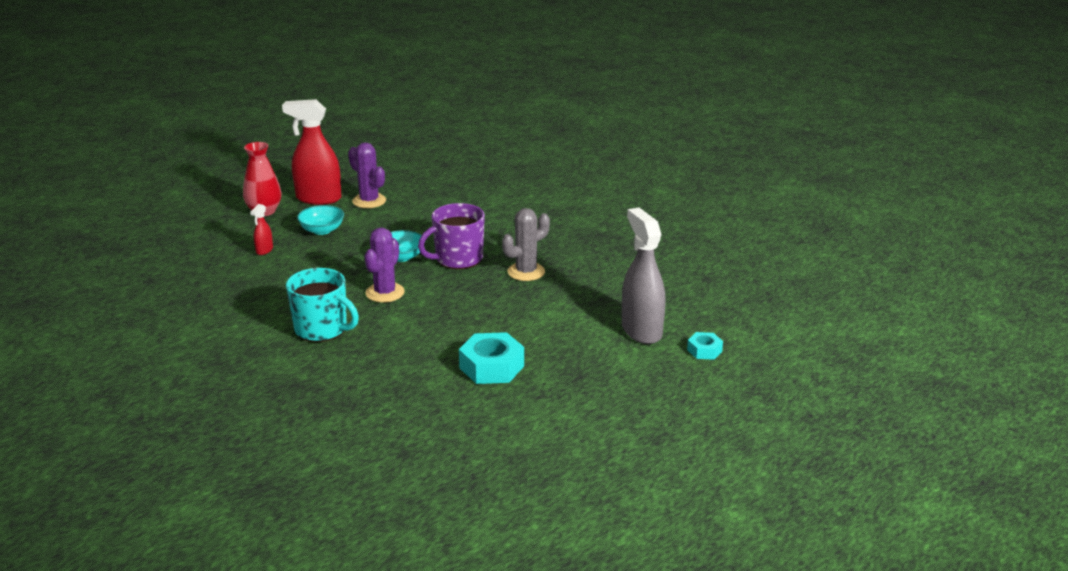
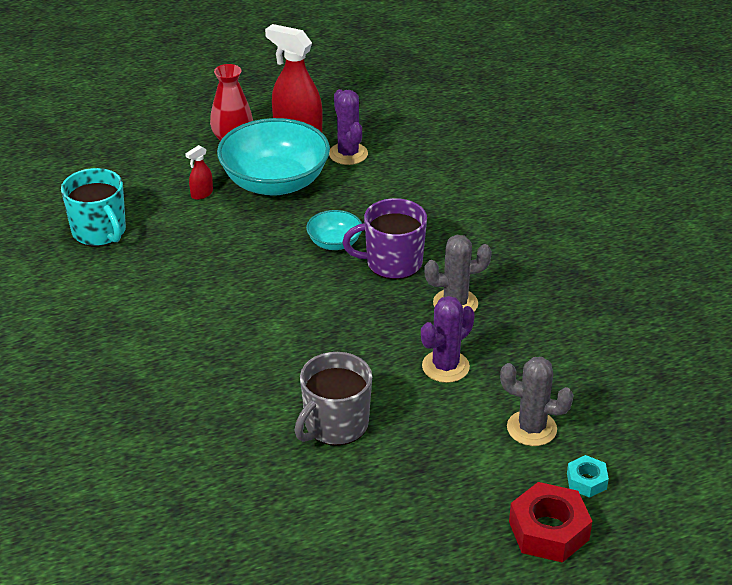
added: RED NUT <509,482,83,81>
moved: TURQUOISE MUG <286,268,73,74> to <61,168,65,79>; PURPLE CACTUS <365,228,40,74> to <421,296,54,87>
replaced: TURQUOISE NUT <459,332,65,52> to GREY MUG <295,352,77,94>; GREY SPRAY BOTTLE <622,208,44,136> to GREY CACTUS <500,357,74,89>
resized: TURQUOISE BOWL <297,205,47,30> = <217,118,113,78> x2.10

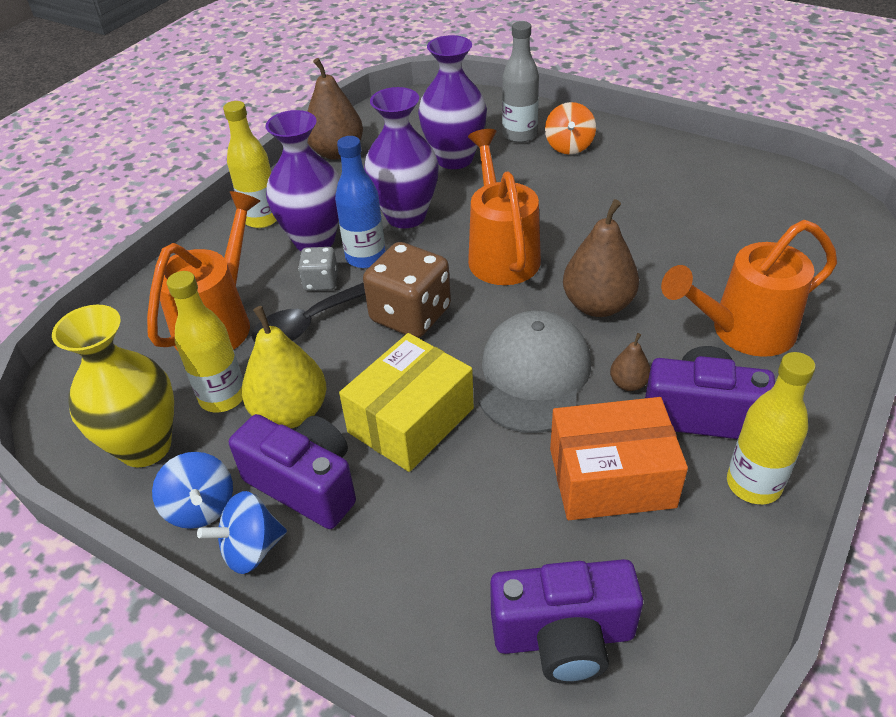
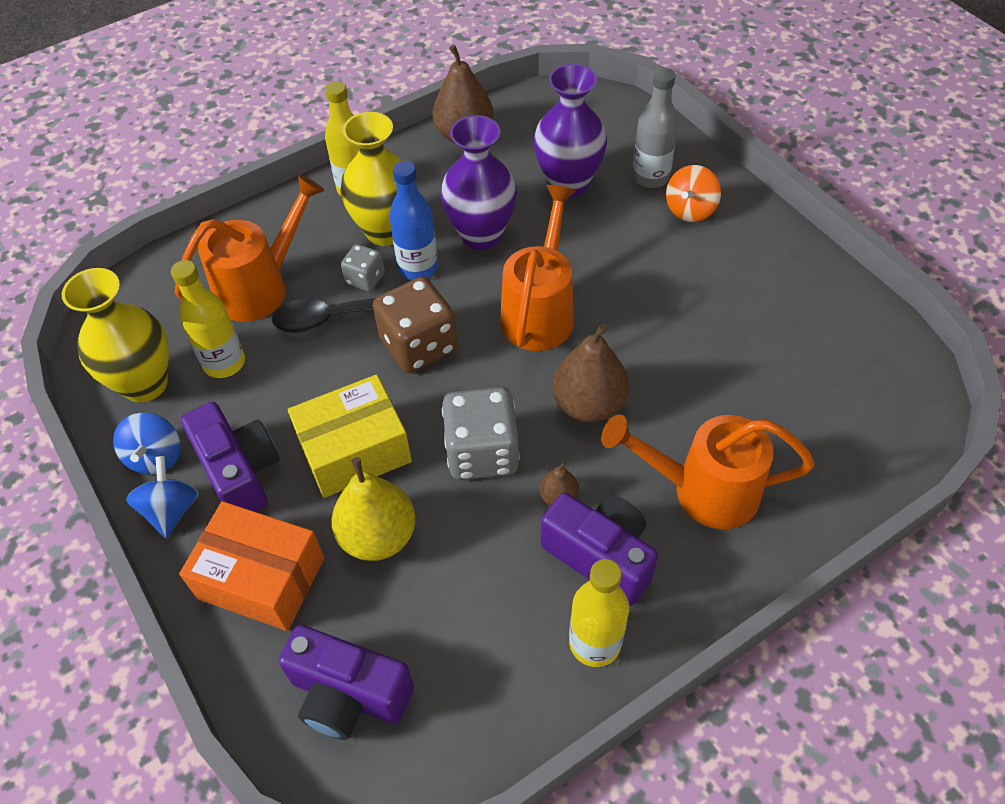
moved: YELLOW PEAR <242,306,84,122> to <331,457,85,104>; ORANGE BOX <550,397,138,123> to <179,501,145,130>
replaced: GREY CAP <479,311,112,122> to GREY DICE <442,387,78,93>
recoloured: PURPLE VASE <266,110,74,141> to YELLOW VASE <340,112,63,134>
turned: BLUE SPINNING TOP <197,491,90,83> = <126,456,73,82> 90 degrees clockwise

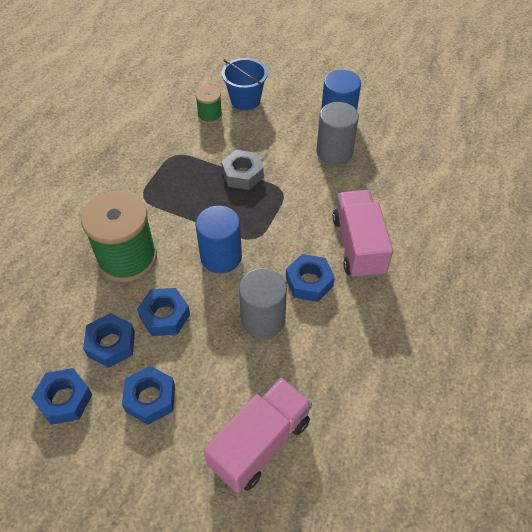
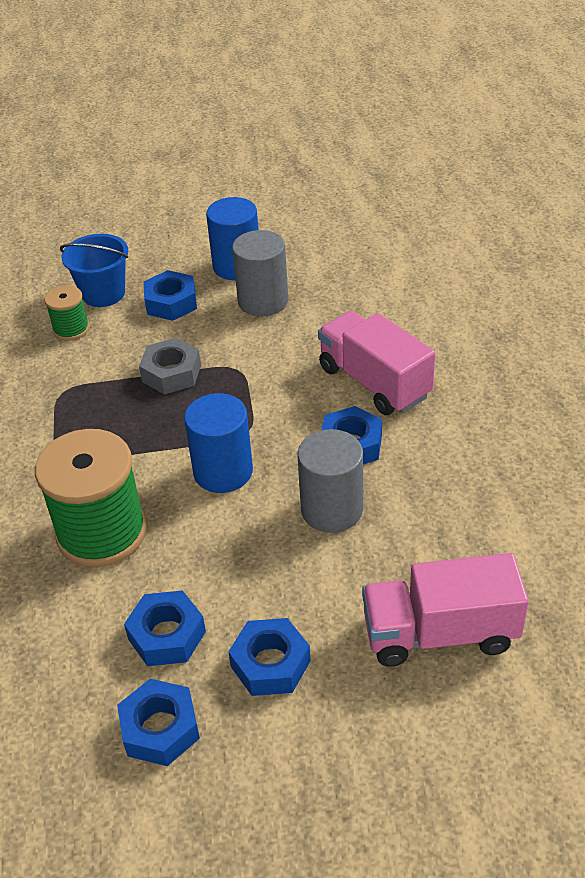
moved: BLUE NUT <137,288,53,48> to <144,270,53,51>
turned: PINK TRUCK <203,378,109,115> = <362,553,167,114> 105 degrees counterclockwise

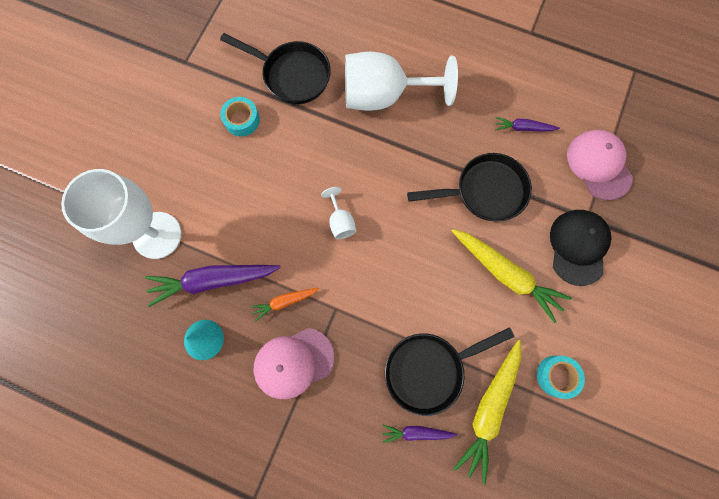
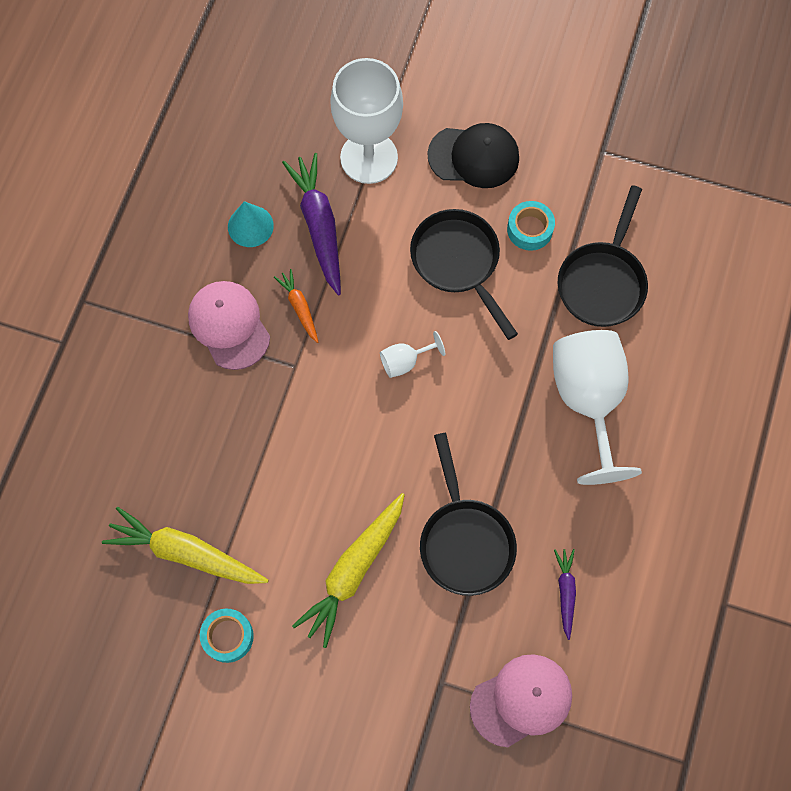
removed: PURPLE CARROT <383,425,74,18>
moved: BLACK PAN <385,327,129,89> to <410,209,108,131>; BLACK CAP <550,210,61,76> to <427,123,92,65>

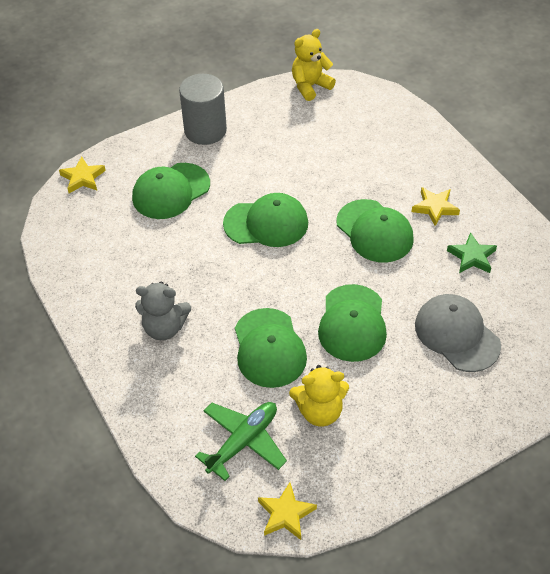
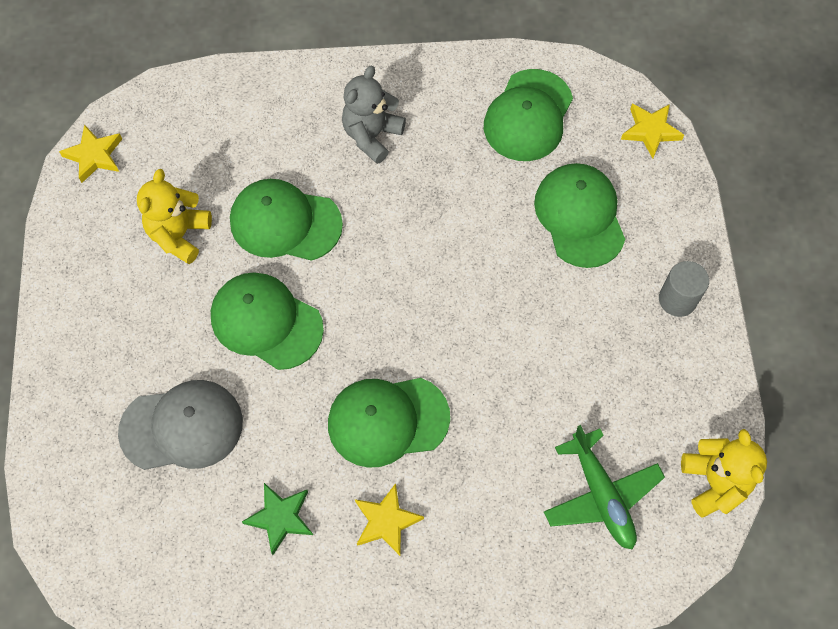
moved: GREEN PLANE <195,402,92,79> to <544,425,121,125>; GREEN CAP <223,193,85,54> to <484,69,89,92>
resized: GREY CYLINDER <179,74,48,71> = <659,261,50,56> x0.60

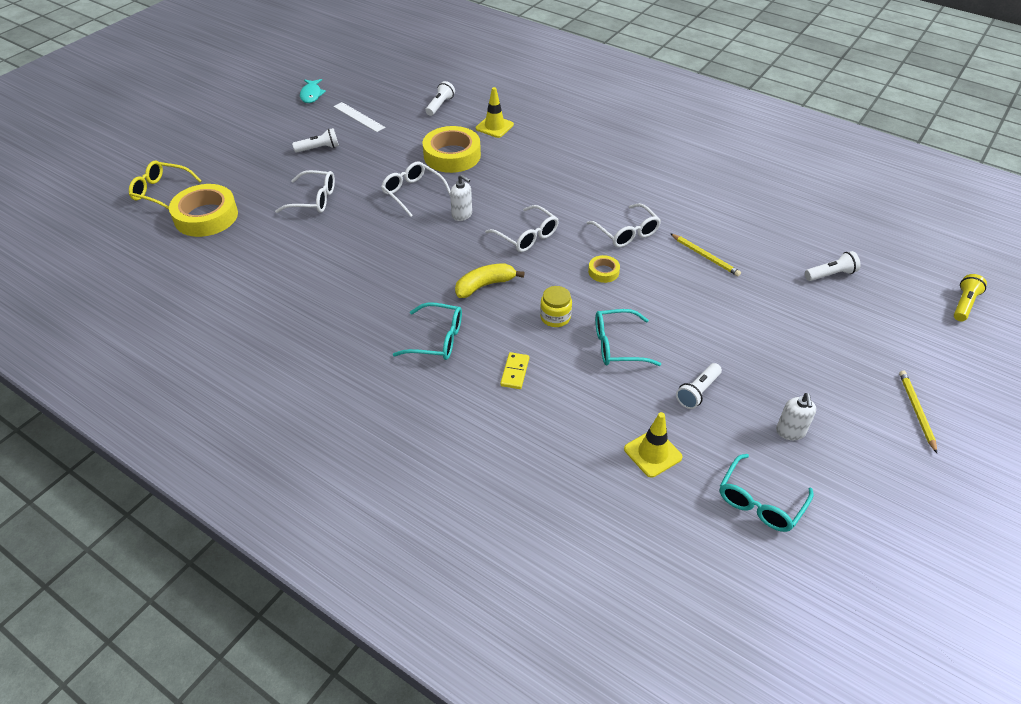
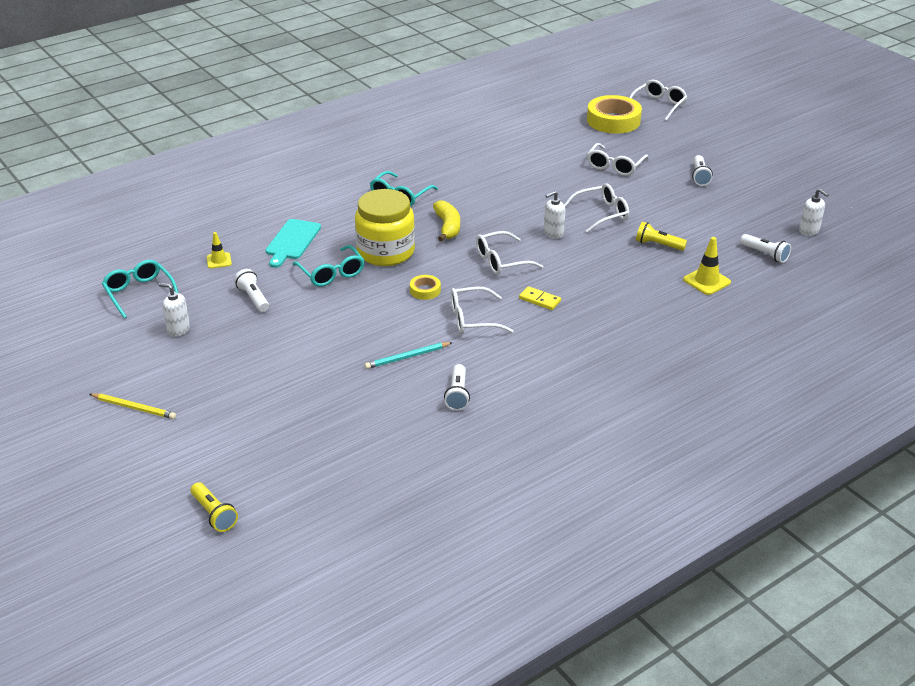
removed: TURQUOISE FISH <300,79,26,24>; WHITE RULER <333,102,52,30>
added: TURQUOISE CUTTING BOARD <266,219,55,49>; WHITE SOAP DISPENSER <799,189,30,47>
moved: YELLOW DOMINO <500,352,29,37> to <519,286,42,24>; WHITE FLASHLIGHT <805,251,56,30> to <444,364,26,47>
replaced: YELLOW TAPE <423,126,58,47> to YELLOW FLASHLIGHT <636,222,51,29>
recoloured: YELLOW GLASSES <129,160,73,49> to WHITE GLASSES <629,80,58,41>; YELLOW PENCIL <671,234,70,42> to TURQUOISE PENCIL <365,342,88,27>
turned: TURQUOISE GLASSES <595,309,66,57> = <292,245,73,42> 135 degrees clockwise
resized: YELLOW JAR <540,286,32,41> = <355,189,60,77> x2.08; YELLOW TRAFFIC CONE <624,412,59,66> = <207,232,25,36> x0.66

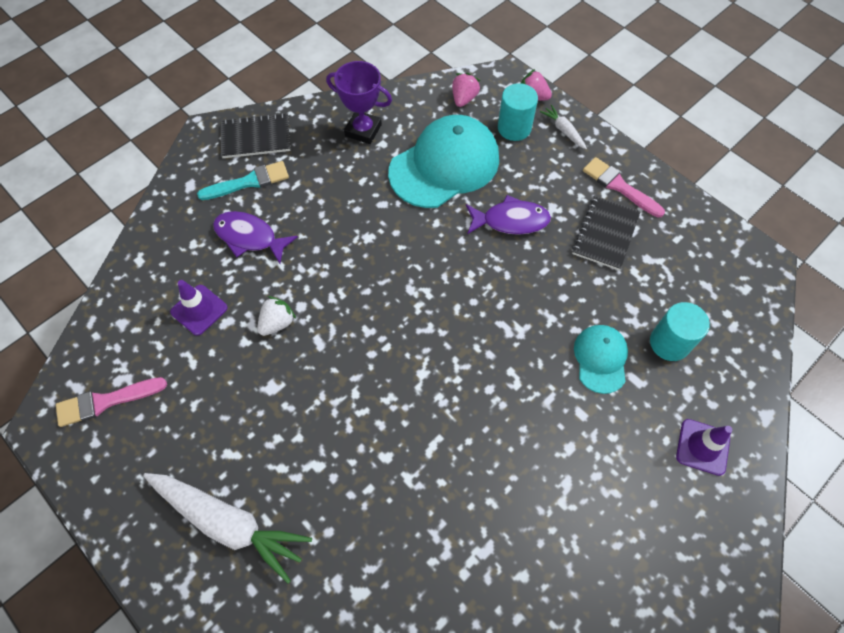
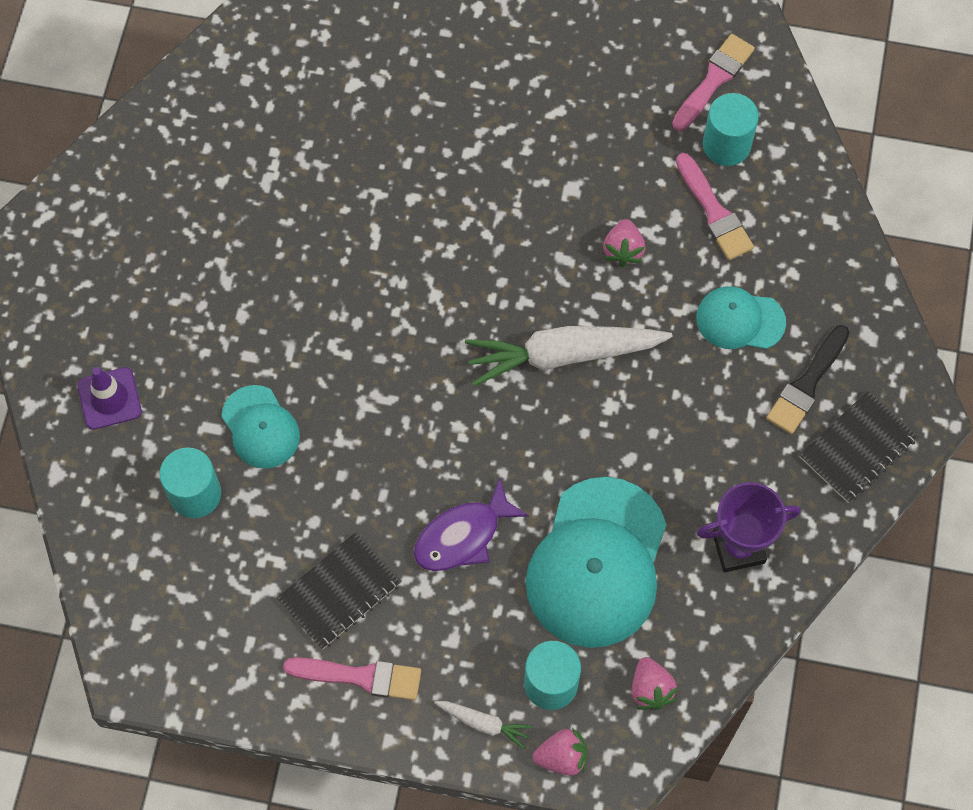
added: TURQUOISE CYLINDER <703,93,56,73>
moved: WHITE CARROT <143,473,169,111> to <465,326,208,60>
replaced: PURPLE TRAFFIC CONE <170,280,58,56> to PINK BRUSH <676,153,78,107>; PURPLE FISH <213,211,85,53> to TURQUOISE CAP <696,286,90,63>
recoloured: TURQUOISE BRUSH <197,161,92,39> to BLACK BRUSH <766,325,84,109>; WHITE STRAWBERRY <257,296,39,40> to PINK STRAWBERRY <603,219,42,48>
turned: BLACK NOTEBOOK <572,196,69,74> = <277,531,125,119> 60 degrees clockwise

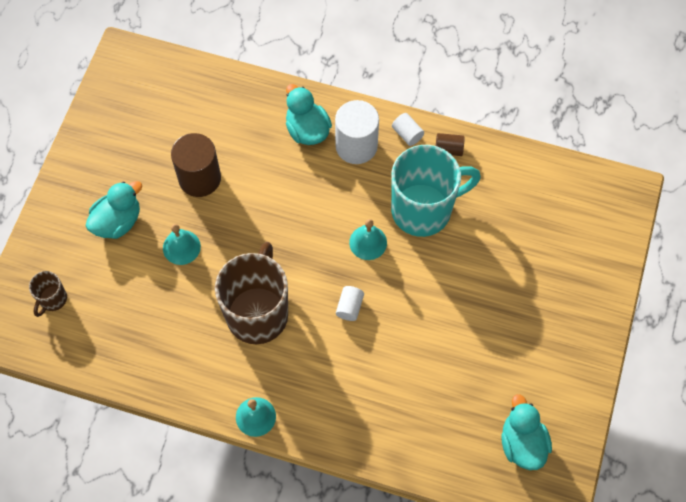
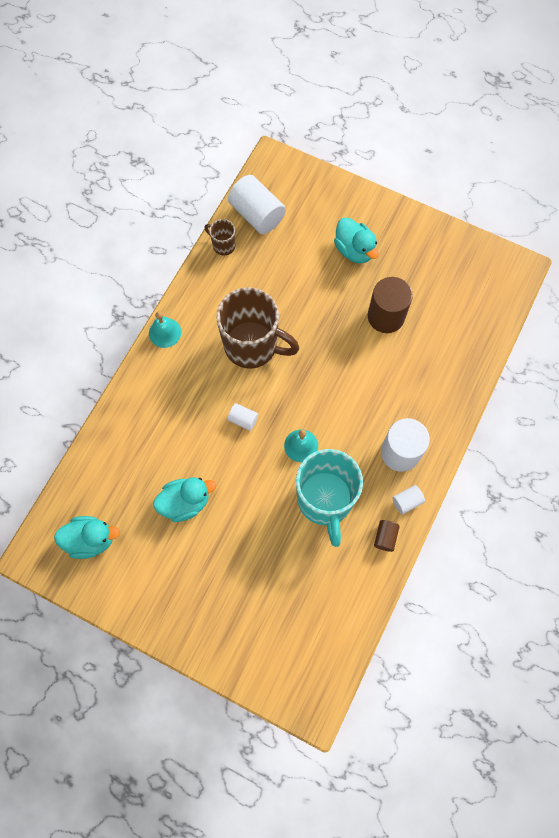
removed: TURQUOISE BELL <163,224,38,41>
added: WHITE CYLINDER <228,175,58,59>
moved: BROWN MUG <29,271,38,46> to <205,219,31,37>; TURQUOISE DUCK <286,84,46,61> to <153,477,63,45>

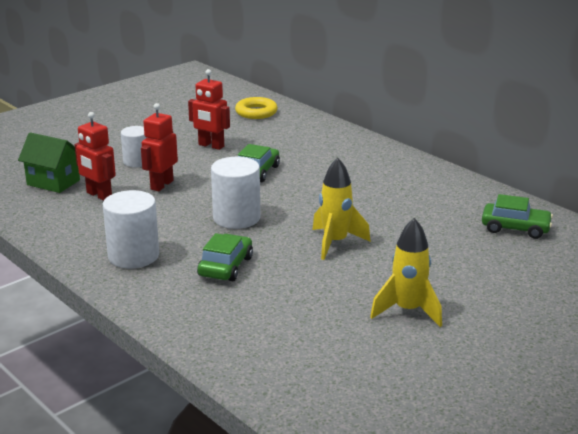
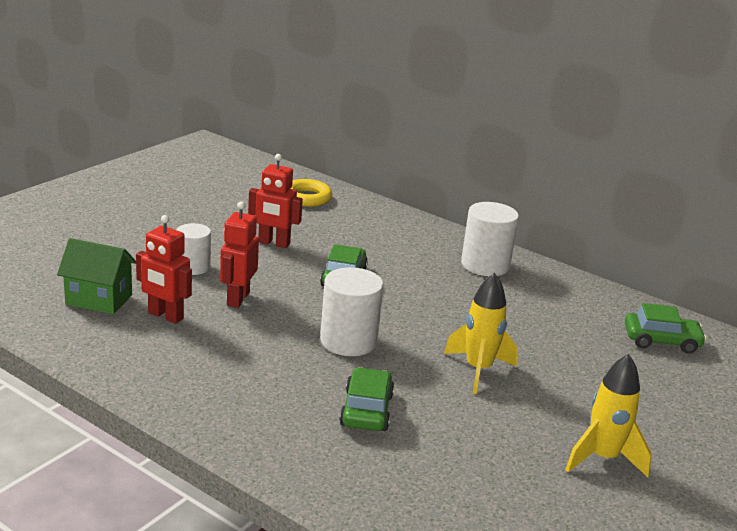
moved: WHITE CYLINDER <103,190,56,78> to <461,202,58,74>

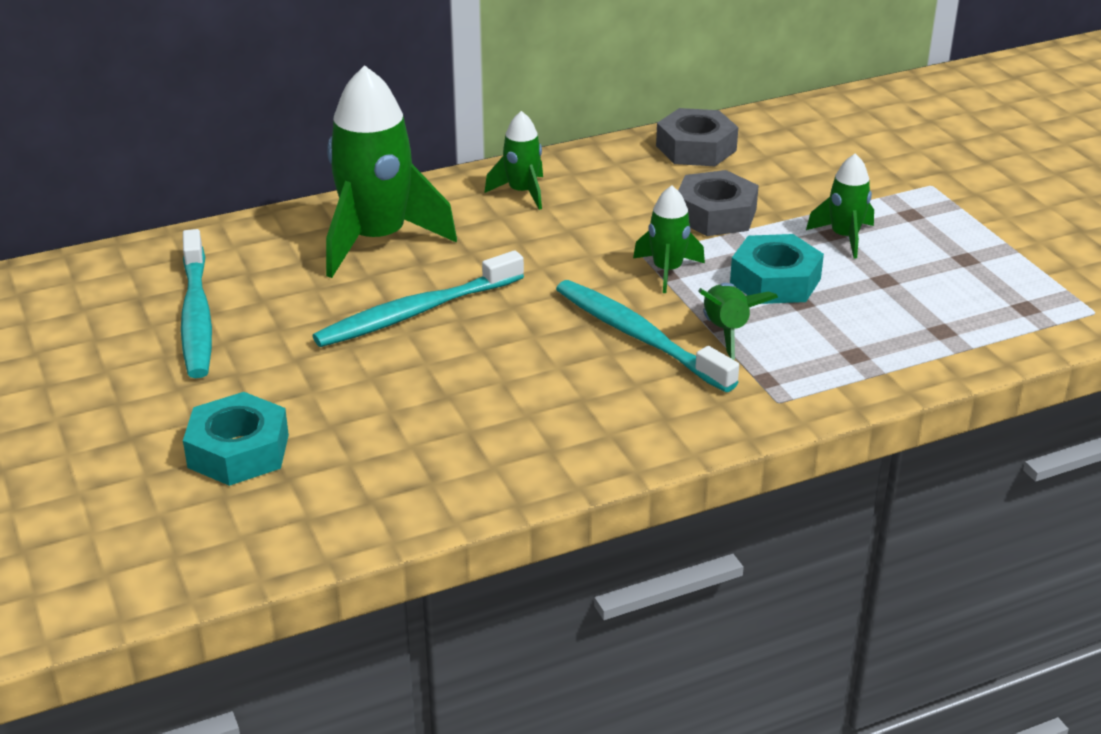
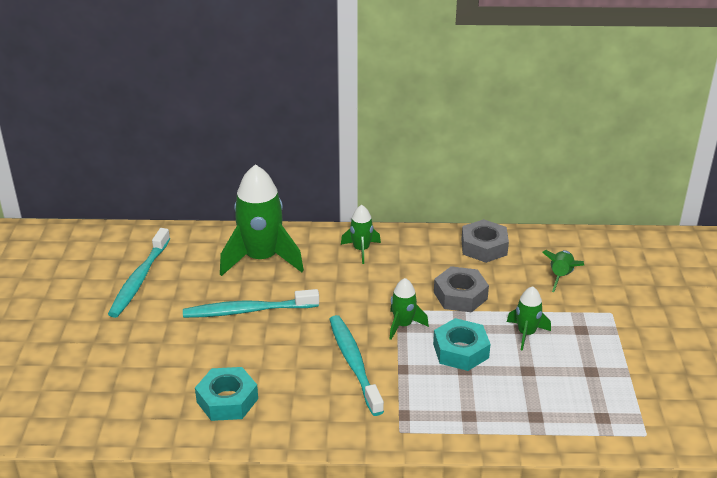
moved: TURQUOISE NUT <183,392,106,94> to <195,367,63,54>; GREEN ROCKET <698,283,80,77> to <542,250,42,42>

